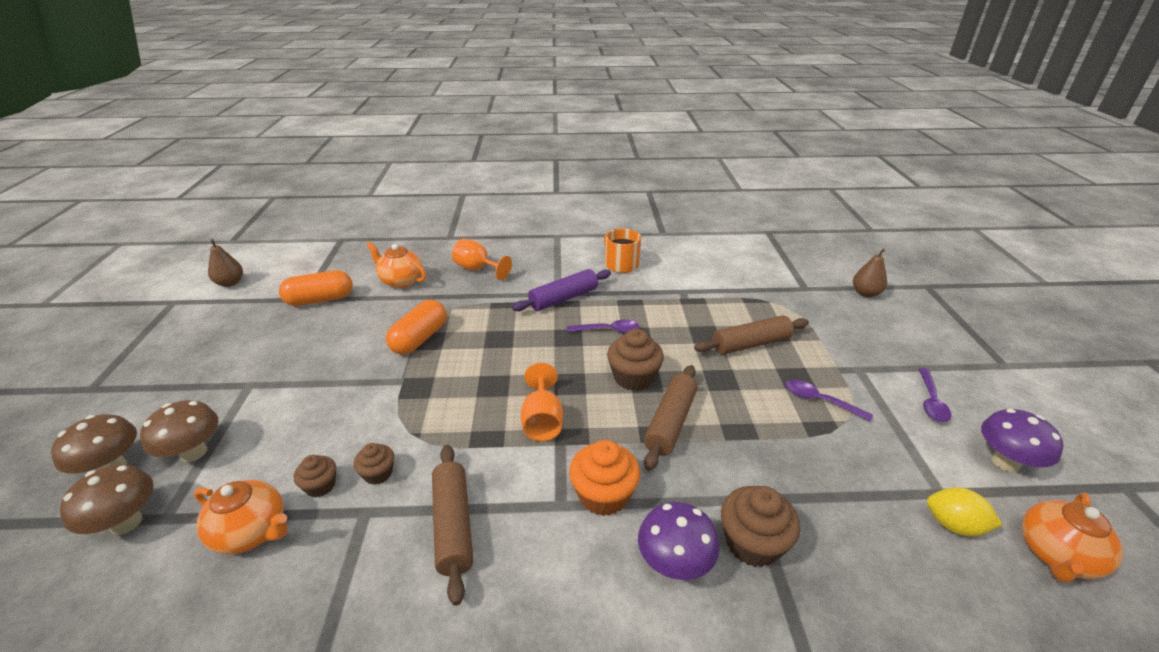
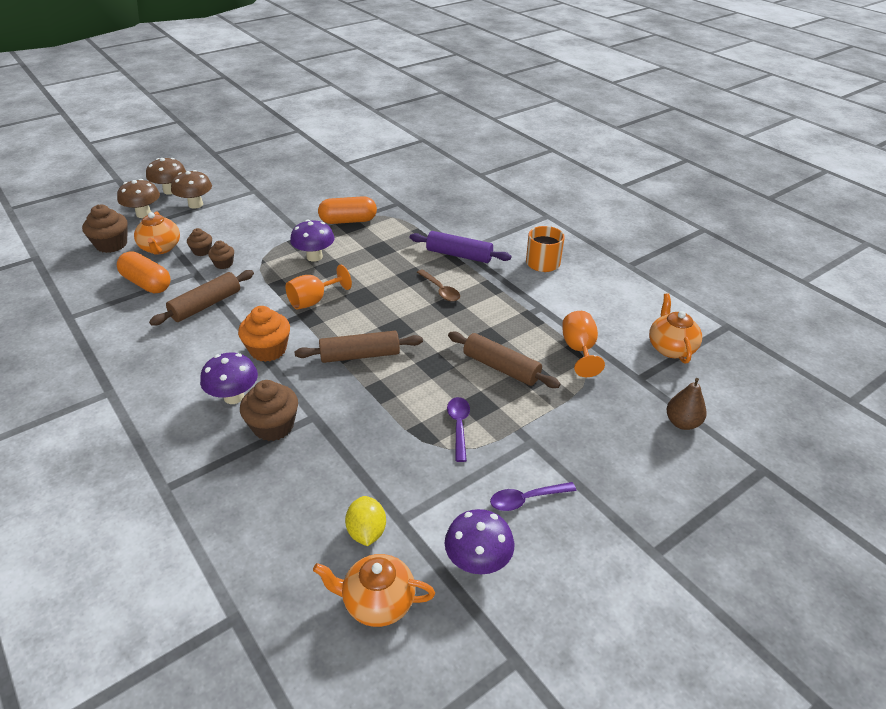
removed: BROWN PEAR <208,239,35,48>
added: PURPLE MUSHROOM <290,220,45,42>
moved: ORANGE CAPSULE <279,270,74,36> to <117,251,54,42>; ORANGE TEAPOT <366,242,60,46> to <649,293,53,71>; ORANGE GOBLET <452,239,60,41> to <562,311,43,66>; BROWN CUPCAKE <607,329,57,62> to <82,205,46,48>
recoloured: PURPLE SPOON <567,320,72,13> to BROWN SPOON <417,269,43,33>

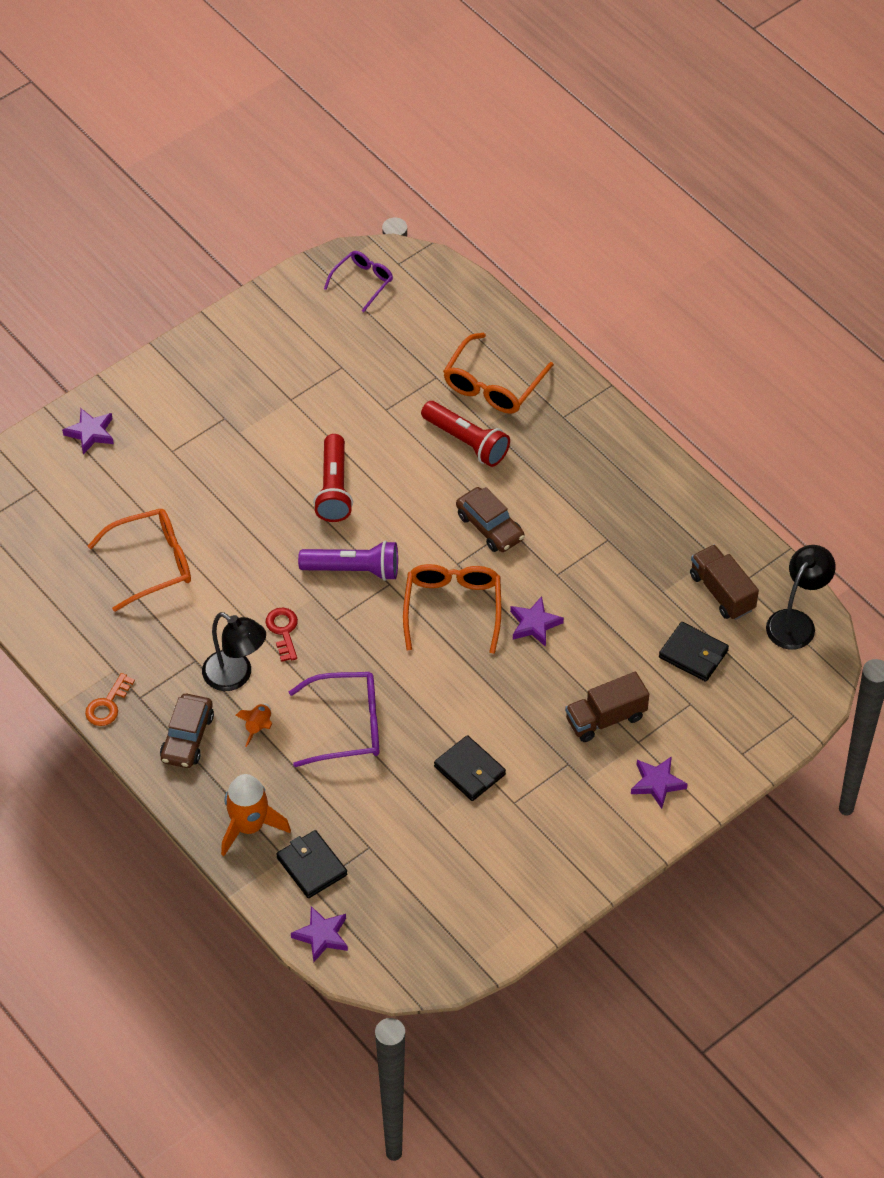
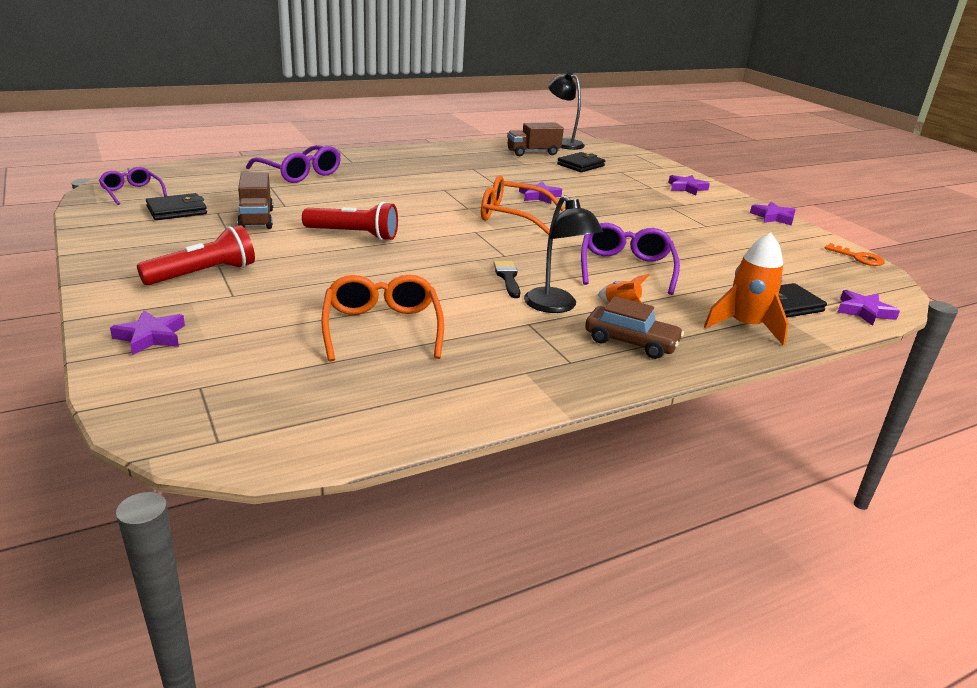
removed: PURPLE FLASHLIGHT <298,541,100,40>; BROWN CAR <456,487,69,65>
added: PURPLE STAR <750,202,46,24>
moved: ORANGE KEY <85,673,50,53> to <825,243,60,23>; RED FLASHLIGHT <421,401,89,66> to <137,225,118,60>; BLACK WALLET <434,735,72,66> to <146,193,61,27>; BROWN TRUCK <565,672,84,70> to <237,172,36,57>
replaced: RED KEY <266,608,32,54> to BLACK BRUSH <493,261,27,37>
recoloured: ORANGE GLASSES <443,333,111,81> to PURPLE GLASSES <246,145,95,38>
turned: BLACK LAMP <202,612,64,79> = <524,195,79,118> 105 degrees clockwise

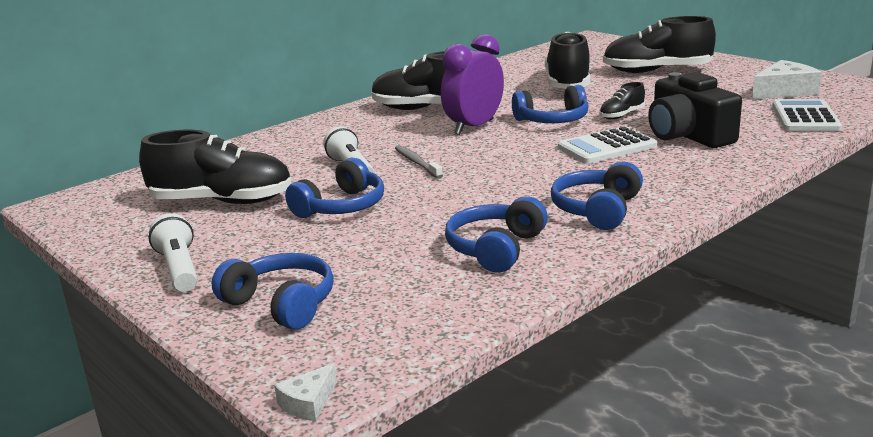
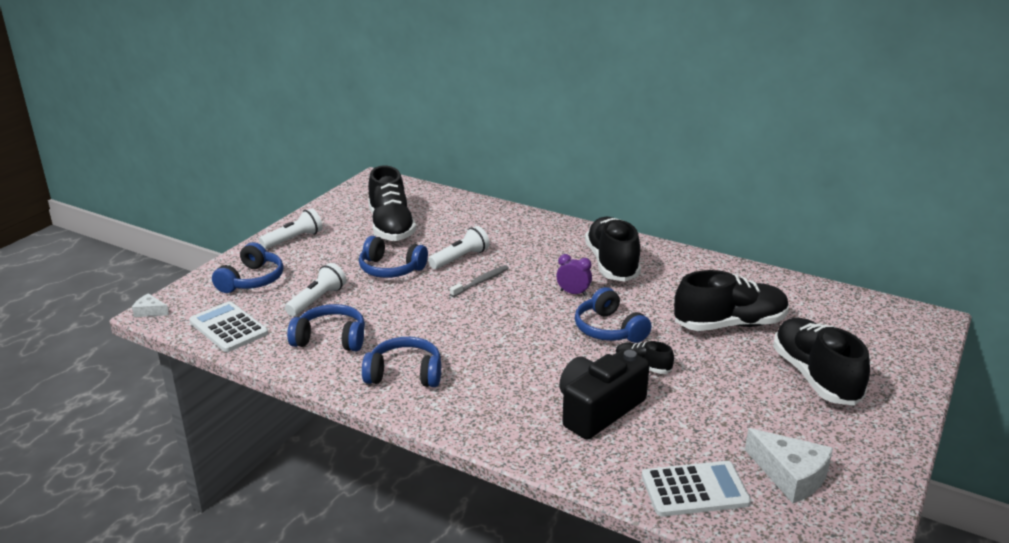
added: WHITE FLASHLIGHT <285,263,61,54>
moved: WHITE CALCULATOR <558,126,99,38> to <189,301,79,51>
resized: PURPLE CLOCK <441,34,63,101> = <556,254,36,42> x0.52

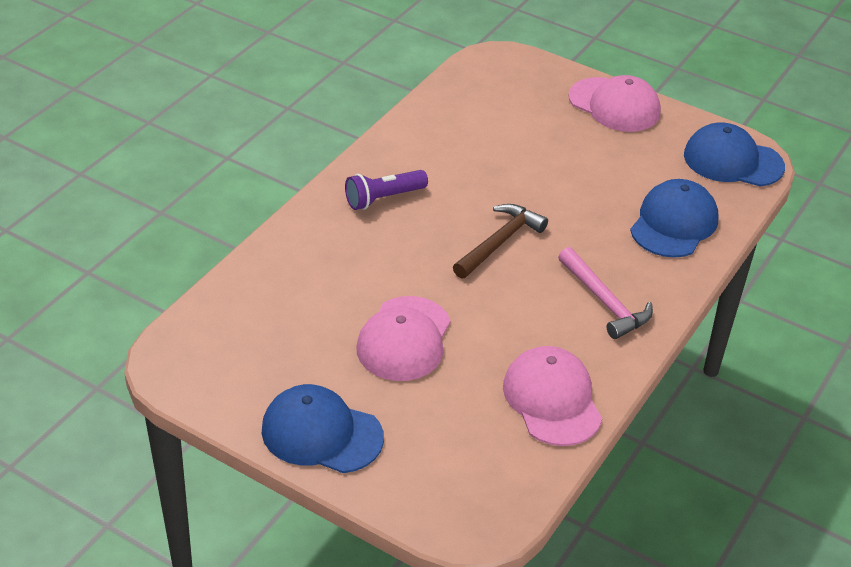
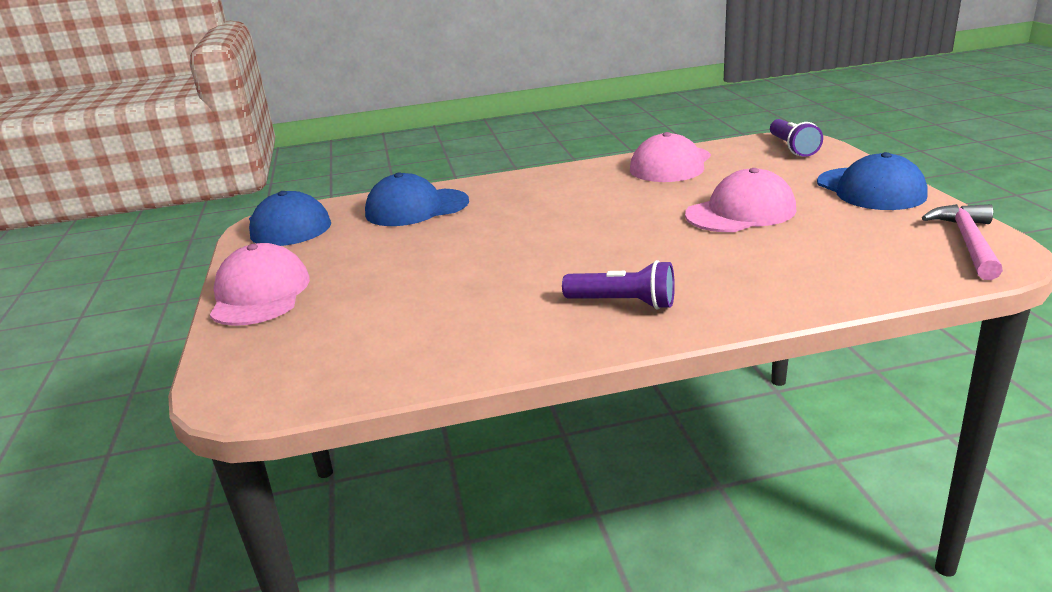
removed: BROWN HAMMER <453,204,95,75>
added: PURPLE FLASHLIGHT <770,119,53,38>
moved: PINK HAMMER <558,247,95,92> to <922,204,81,76>

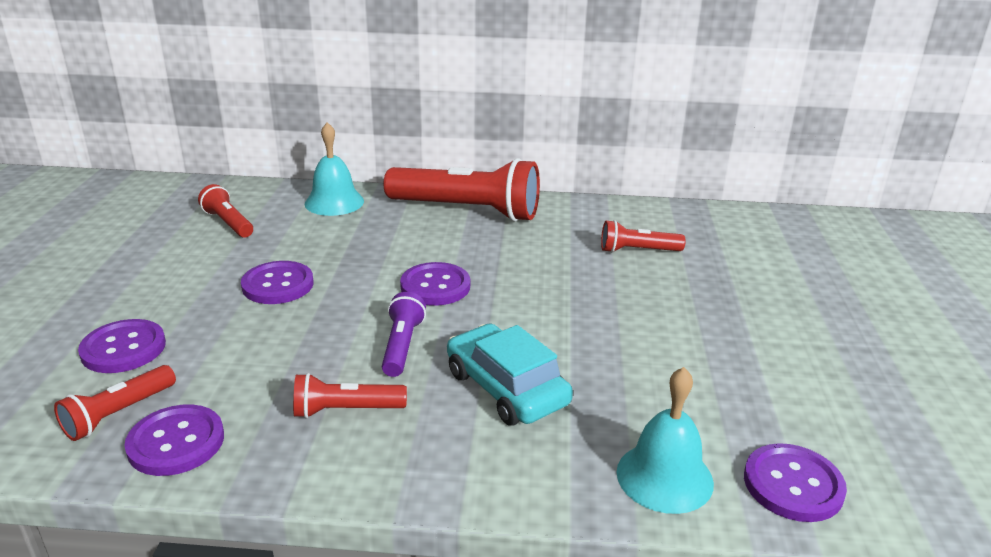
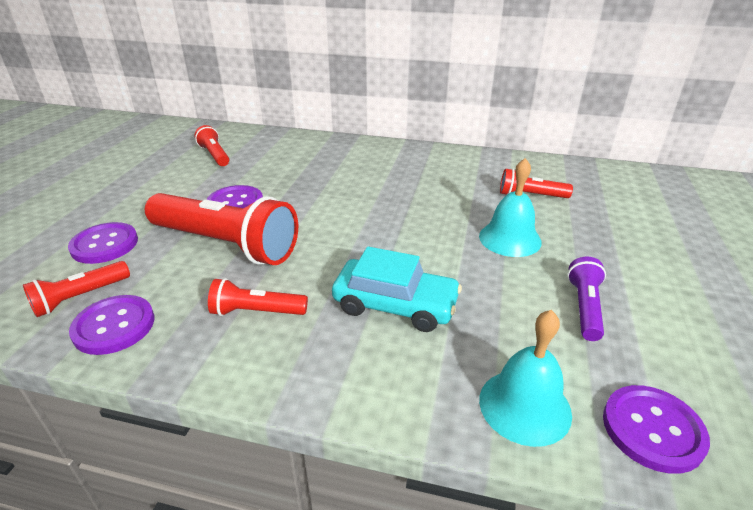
removed: PURPLE BUTTON <400,262,70,44>
moved: TURQUOISE BELL <305,122,59,94> to <479,158,63,99>; PURPLE FLASHLIGHT <382,292,44,85> to <567,257,39,84>; RED FLASHLIGHT <384,158,156,64> to <145,193,153,72>
turned: TURQUOISE CAR <447,323,126,103> = <332,246,130,86> 135 degrees clockwise

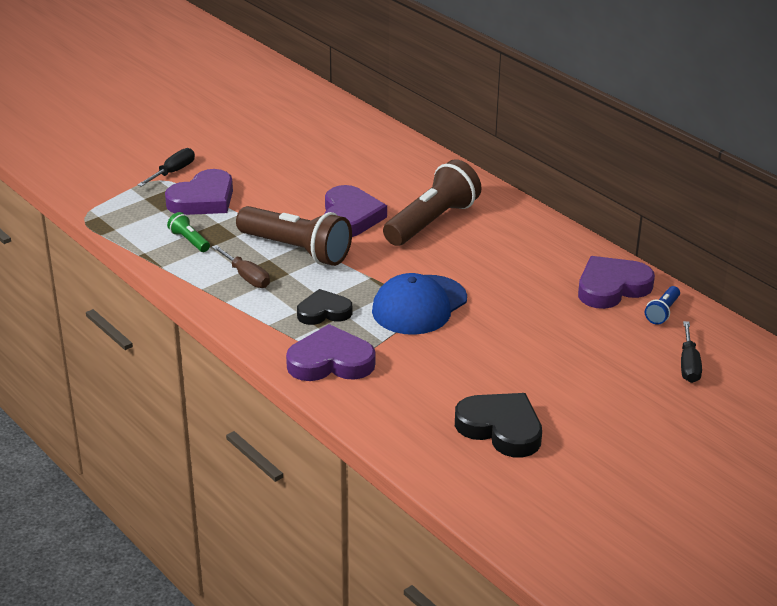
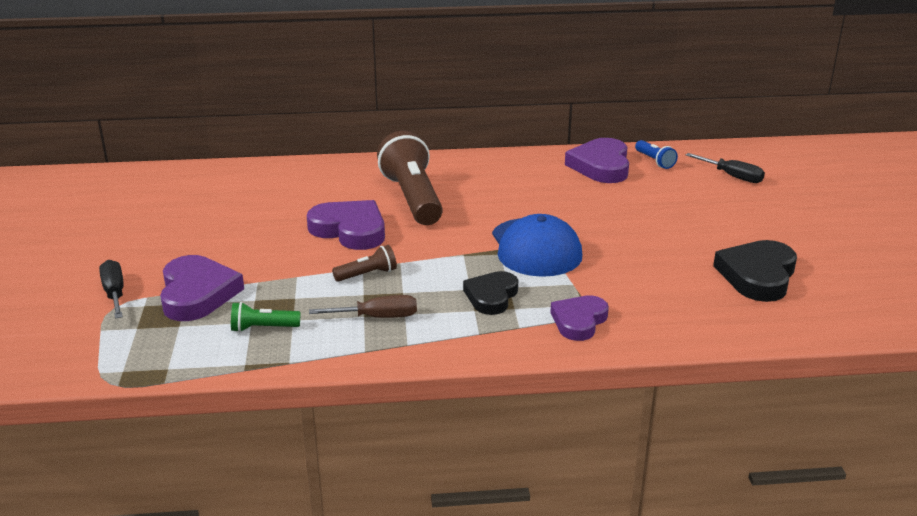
turned: BLACK HEART <455,393,87,65> = <713,240,84,62> 45 degrees counterclockwise
resized: BROWN FLASHLIGHT <236,206,116,60> = <332,245,65,37> x0.45; PURPLE HEART <286,324,89,57> = <550,295,59,46> x0.66

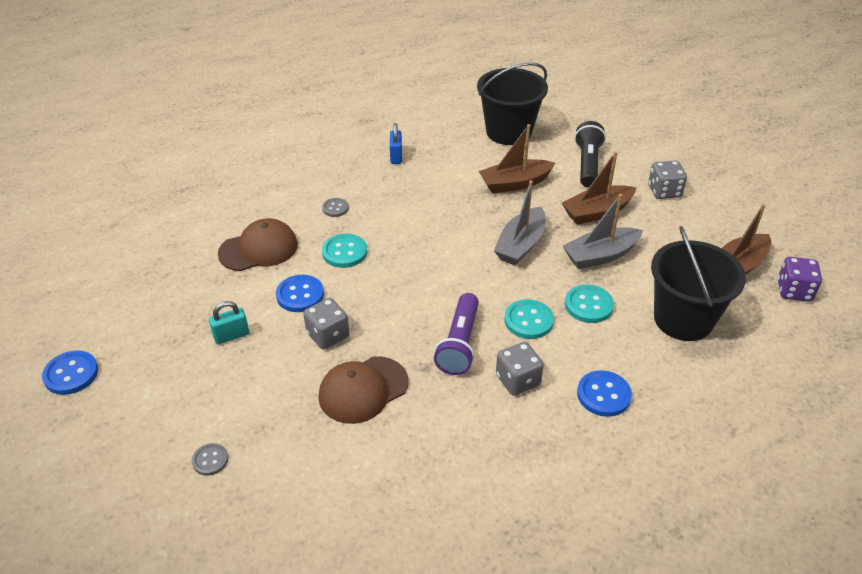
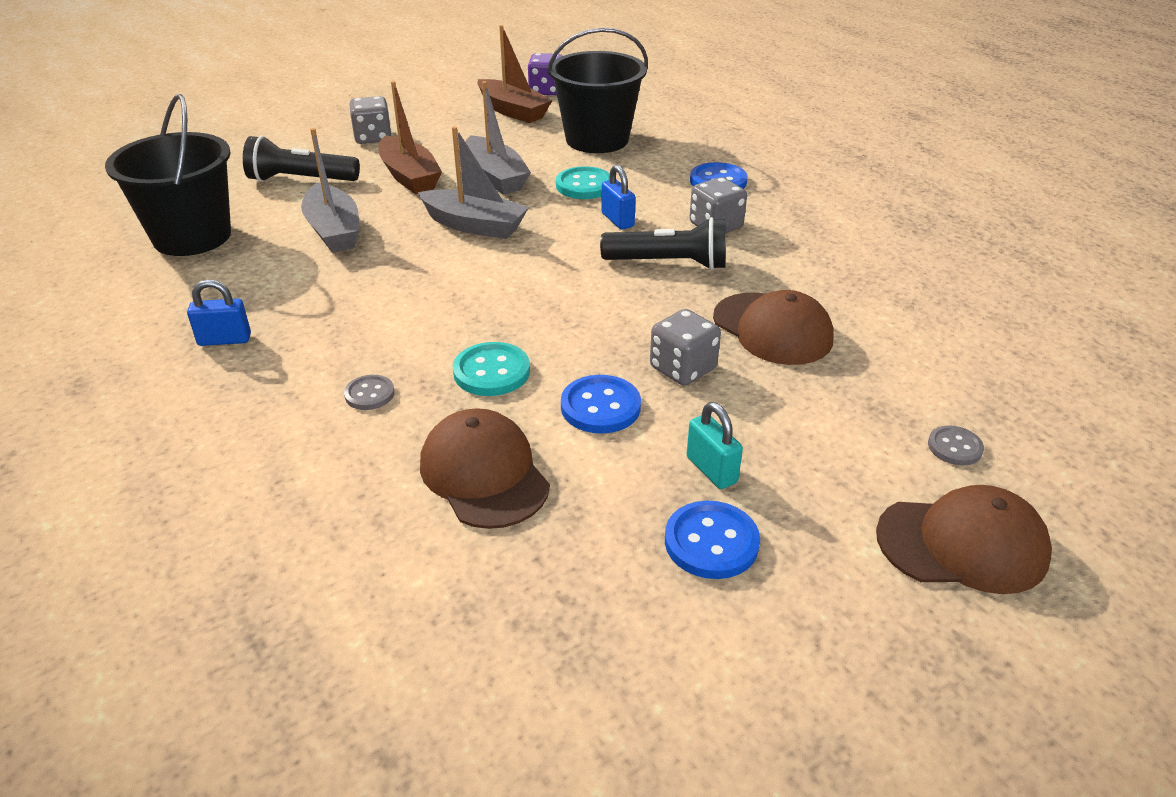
added: BROWN CAP <876,485,176,109>
moved: BLUE BUTTON <42,350,56,45> to <665,501,95,78>
replaced: TURQUOISE BUTTON <504,299,50,40> to BLUE PADLOCK <601,165,35,65>
recoloured: PURPLE FLASHLIGHT <434,293,45,82> to BLACK FLASHLIGHT <600,217,126,53>; BROWN BOAT <479,124,76,69> to GREY BOAT <301,128,59,125>

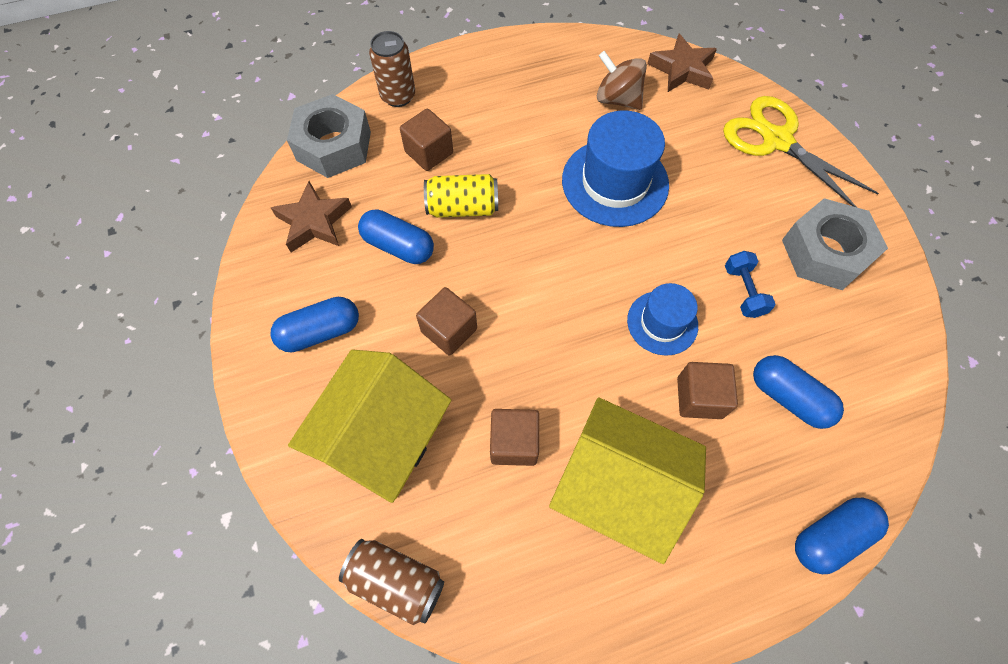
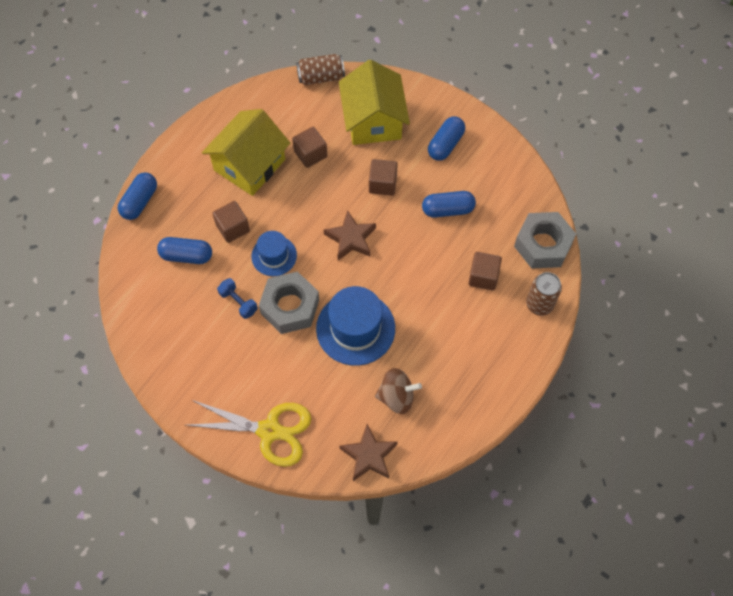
removed: YELLOW CAN <424,174,74,44>
moved: BROWN STAR <271,181,81,71> to <324,210,52,50>; GREY NUT <782,198,106,92> to <259,272,60,62>
turned: YELLOW HOUSE <549,397,157,167> = <202,109,88,87> 45 degrees counterclockwise

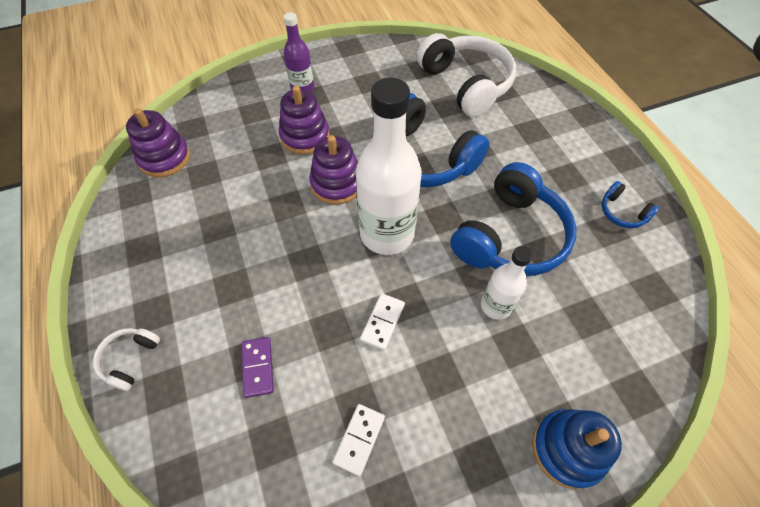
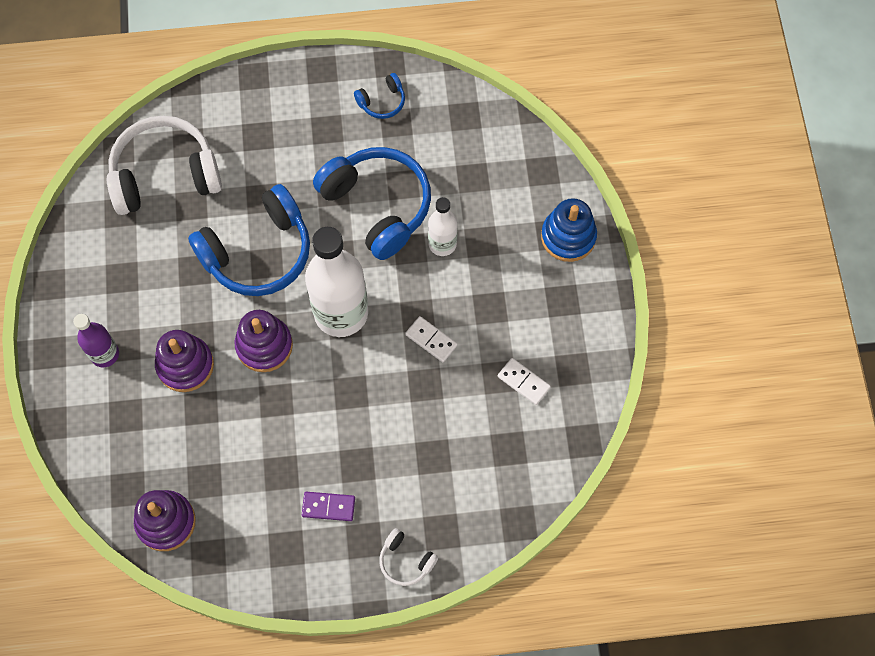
moved: PURPLE DOMINO <242,337,32,61> to <302,492,53,29>

